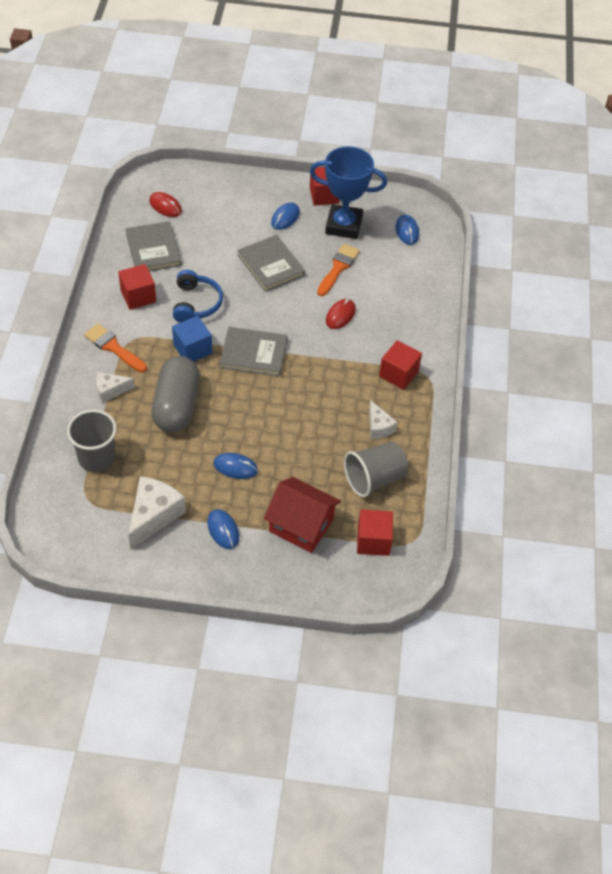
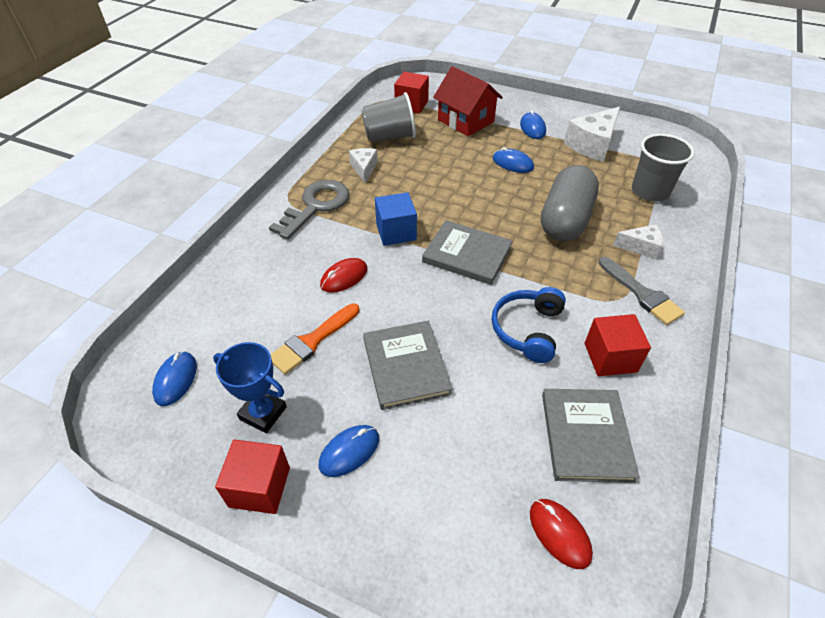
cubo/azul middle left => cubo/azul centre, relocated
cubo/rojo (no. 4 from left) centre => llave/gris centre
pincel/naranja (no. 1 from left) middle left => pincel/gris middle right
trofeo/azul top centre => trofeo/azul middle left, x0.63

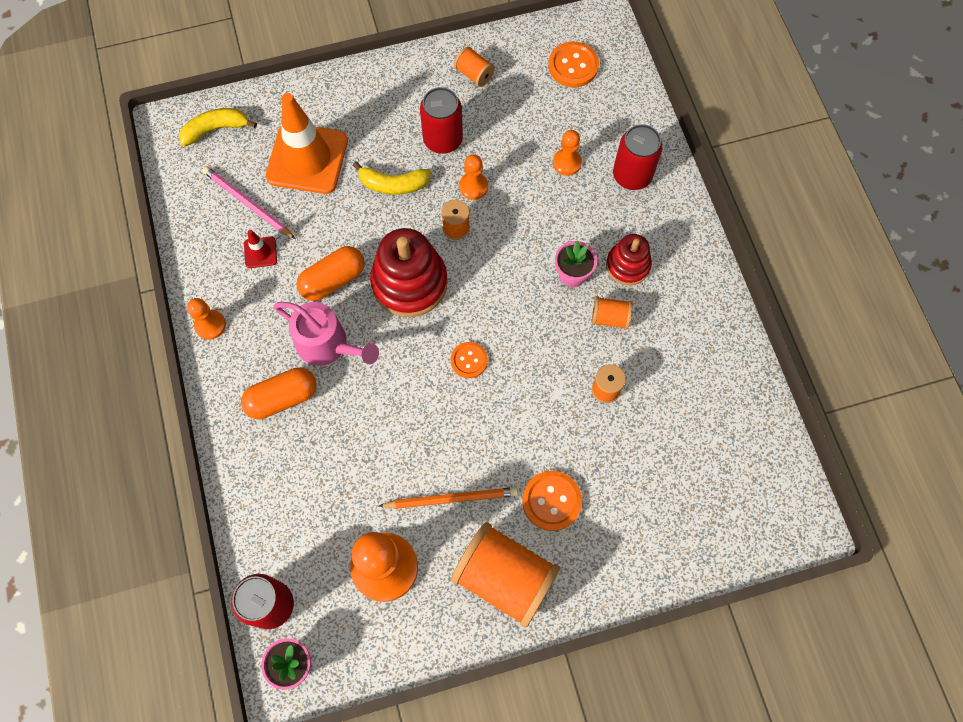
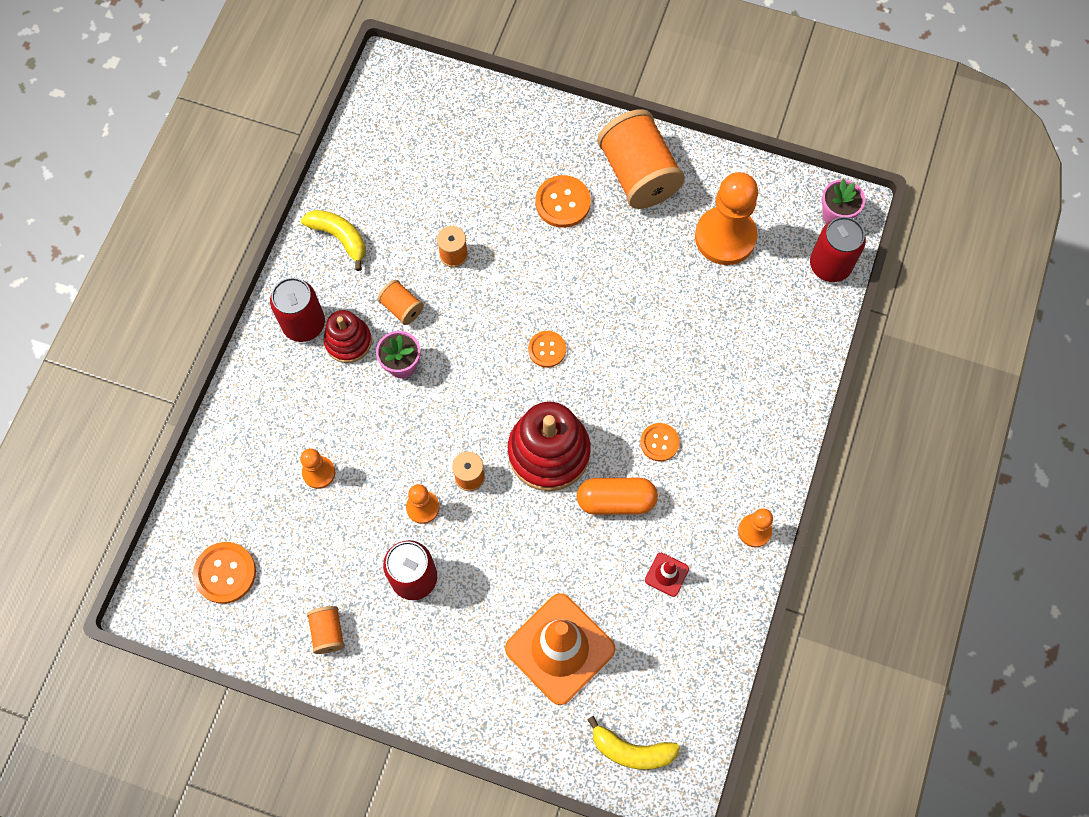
lápiz/rosa top left => nothing
cápsula/naranja (no. 1 from left) middle left => nothing
lápiz/naranja bottom centre => nothing
plátano/amarillo (no. 2 from left in the first image) top centre => plátano/amarillo (no. 1 from left) top left, relocated
lata/rojo (no. 3 from left in the first image) top centre => lata/rojo (no. 1 from left) middle left, relocated
regadera/rosa centre => botón/naranja (no. 4 from left) centre

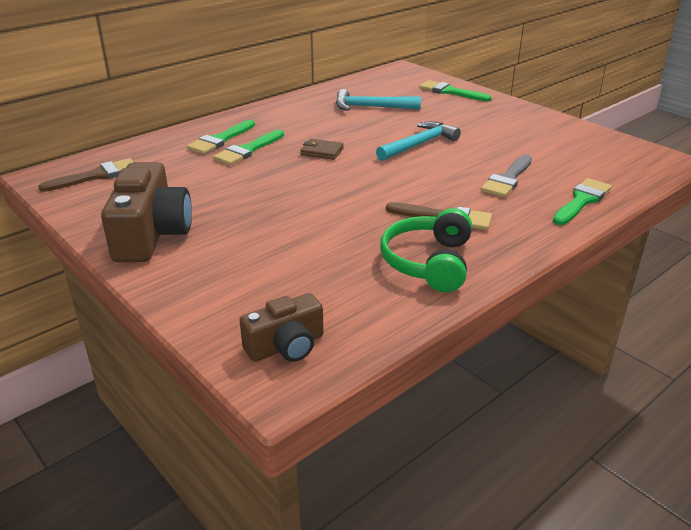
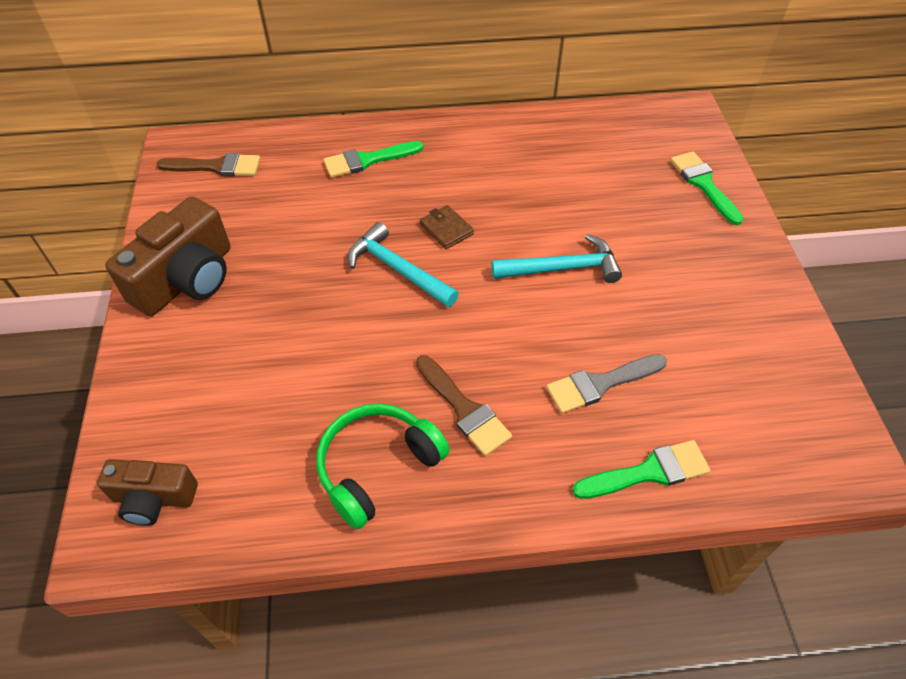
pincel/verde (no. 2 from left) top centre => nothing
martillo/turquesa (no. 1 from left) top centre => martillo/turquesa (no. 1 from left) centre, relocated

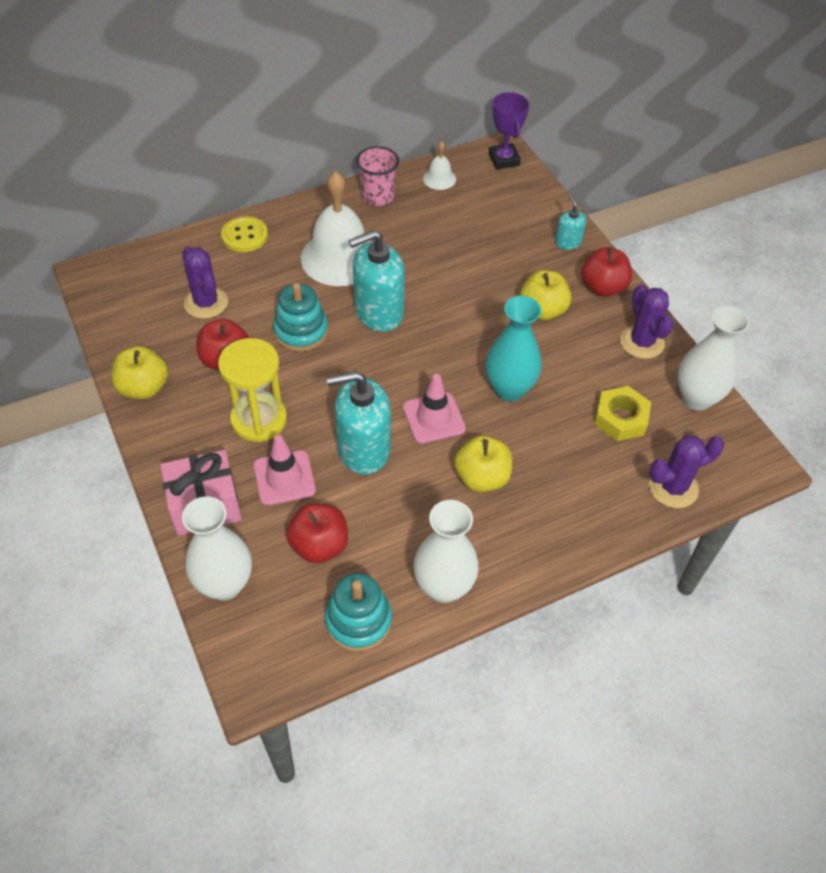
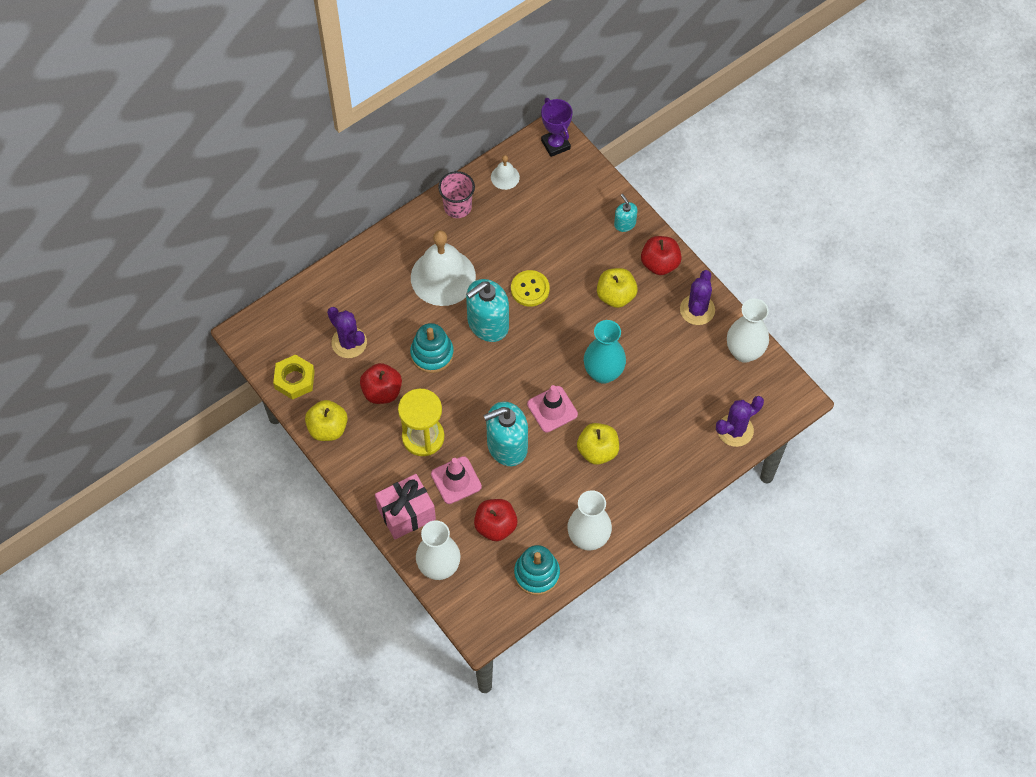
botón/amarillo top left => botón/amarillo centre, relocated
tuerca/amarillo middle right => tuerca/amarillo middle left, relocated
cactus/morado (no. 2 from left) middle right, 45 degrees clockwise

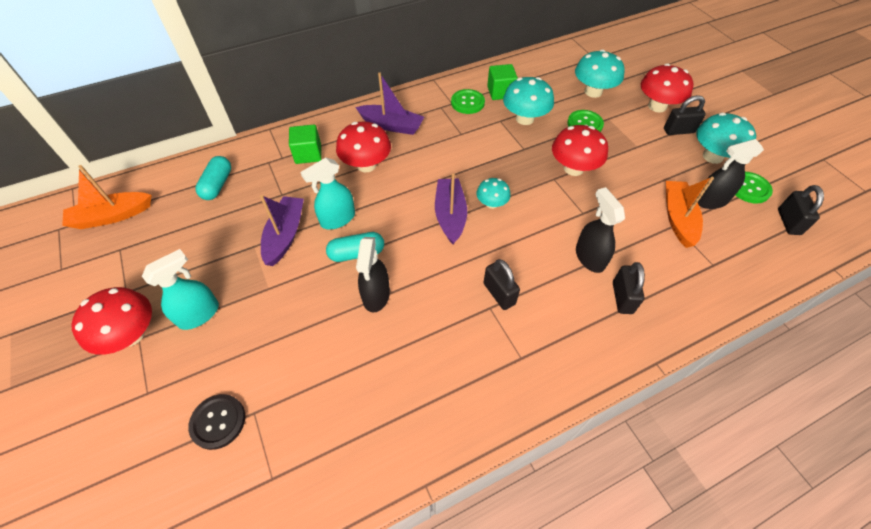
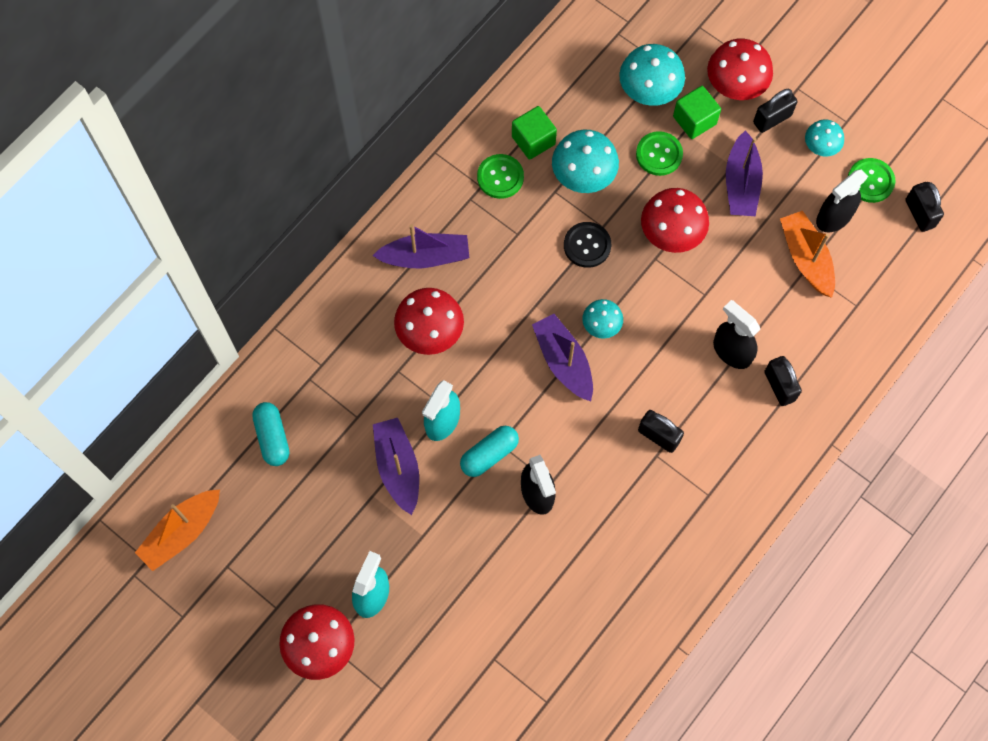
nothing => barco/morado (no. 4 from left) top right
botón/negro bottom left => botón/negro top centre, relocated
cubo/verde (no. 1 from left in the first image) top centre => cubo/verde (no. 2 from left) top right, relocated
seta/turquesa (no. 4 from left) top right, x0.59

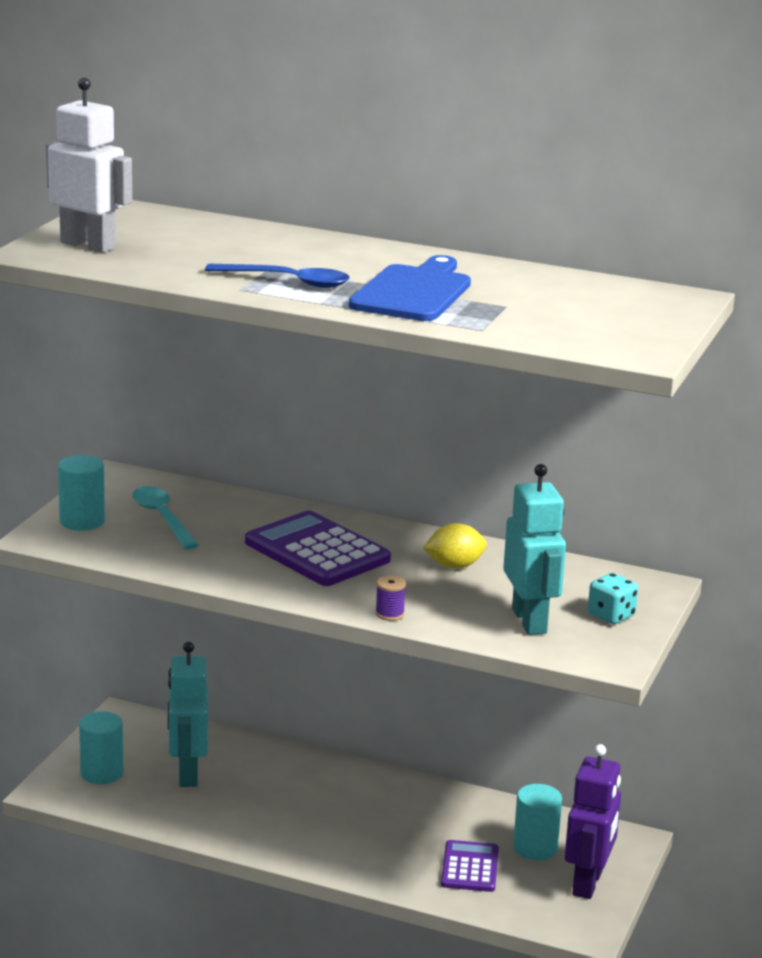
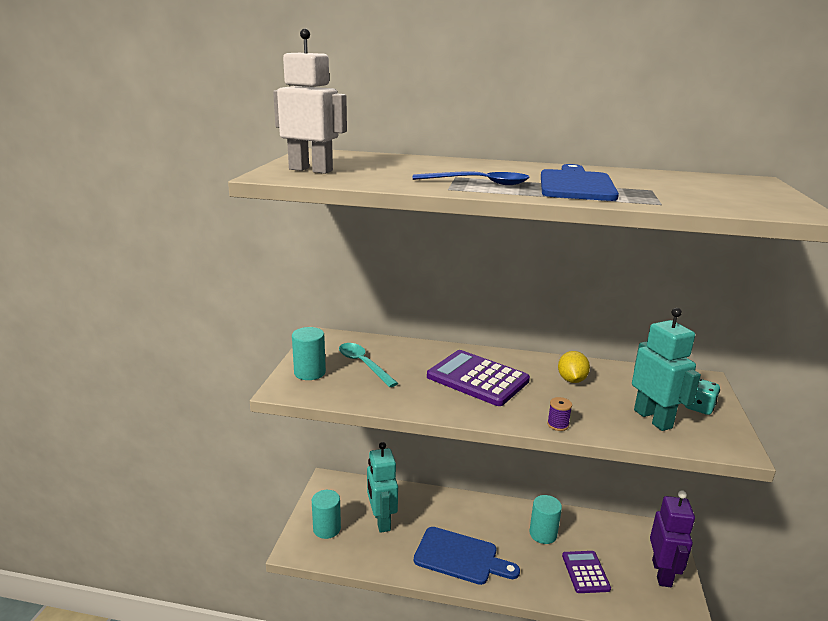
nothing => tabla de cortar/azul (no. 1 from left) bottom centre
cilindro/turquesa (no. 3 from left) bottom right => cilindro/turquesa (no. 3 from left) bottom centre, relocated
limón/amarillo centre => limón/amarillo middle right, 60 degrees counterclockwise

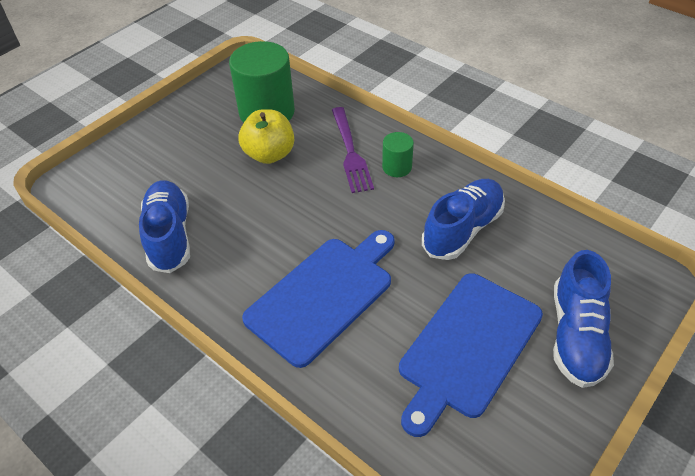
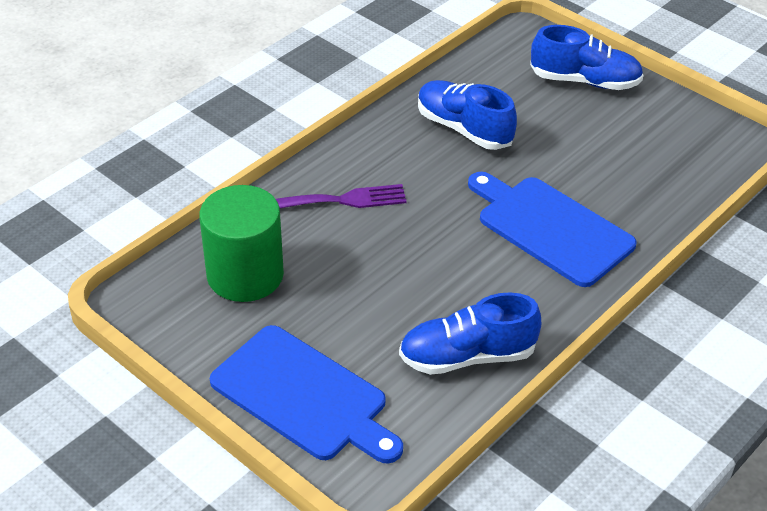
manzana/amarillo top centre => nothing
cilindro/verde (no. 2 from left) top centre => nothing
tabla de cortar/azul (no. 2 from left in the first image) bottom right => tabla de cortar/azul (no. 1 from left) bottom centre, relocated

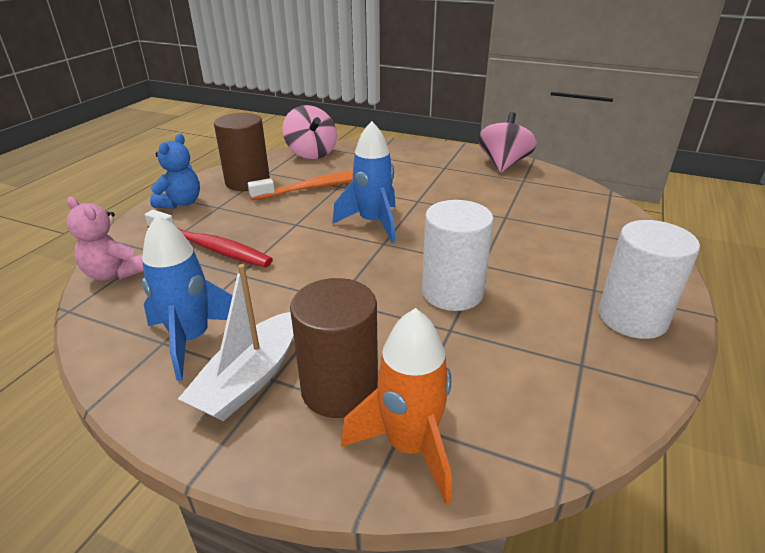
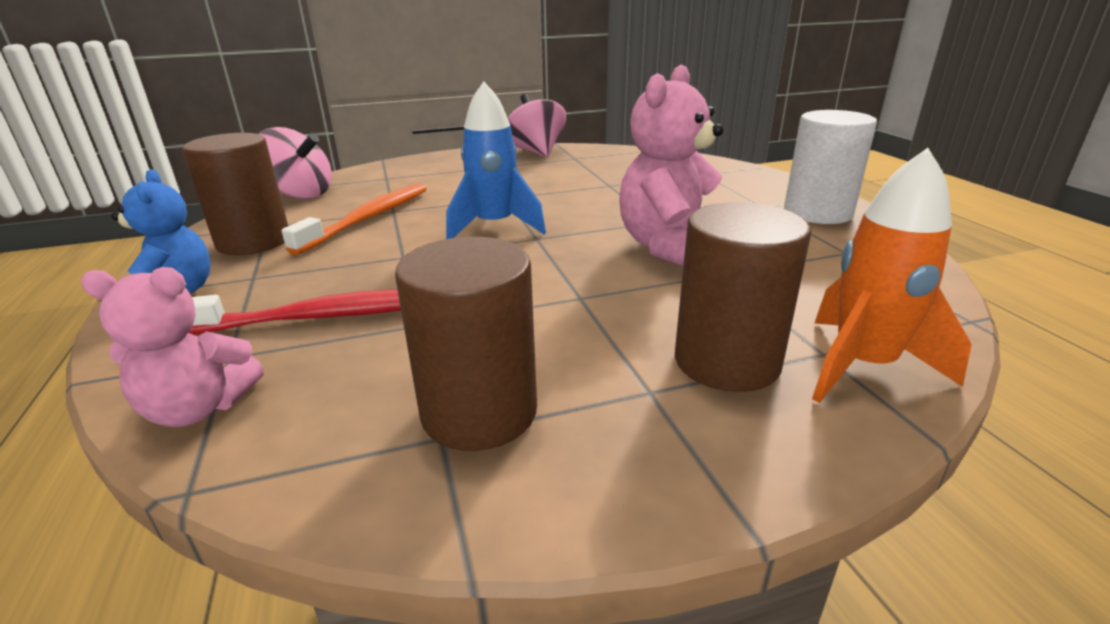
barco/blanco middle left => nothing
cohete/azul (no. 1 from left) middle left => cilindro/marrón (no. 2 from left) centre
cilindro/blanco (no. 1 from left) centre => osito/rosa (no. 2 from left) top centre

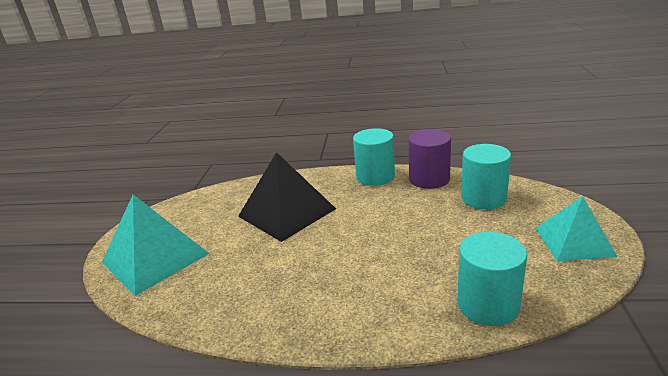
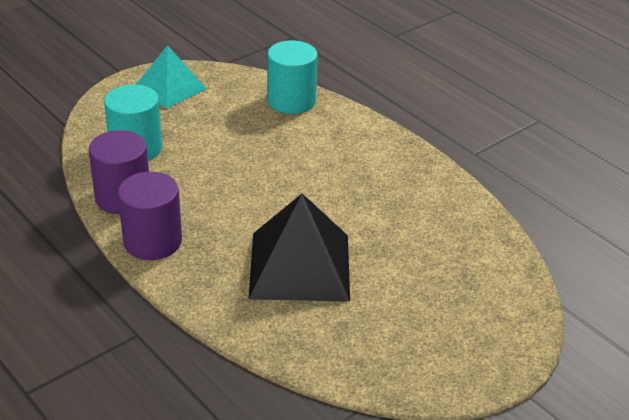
pirámide/turquesa (no. 1 from left) middle left => nothing
cilindro/turquesa (no. 1 from left) centre => cilindro/morado (no. 2 from left) middle left

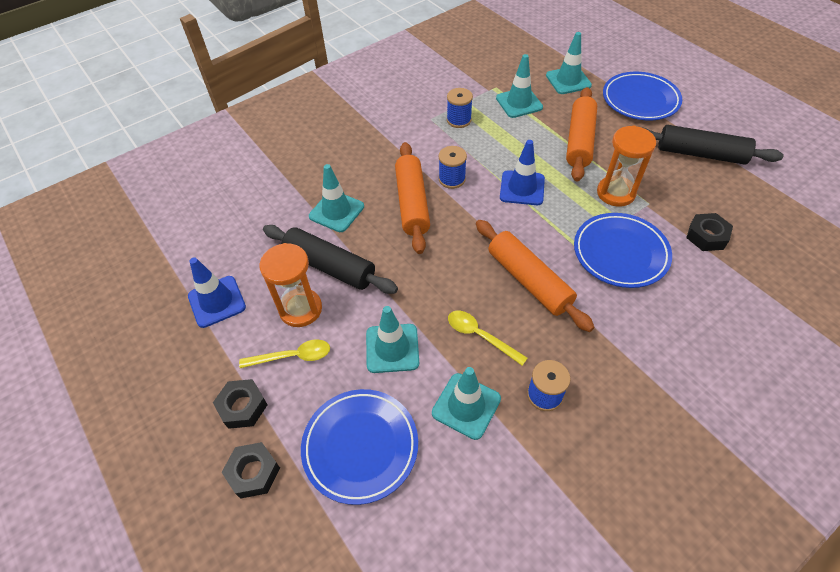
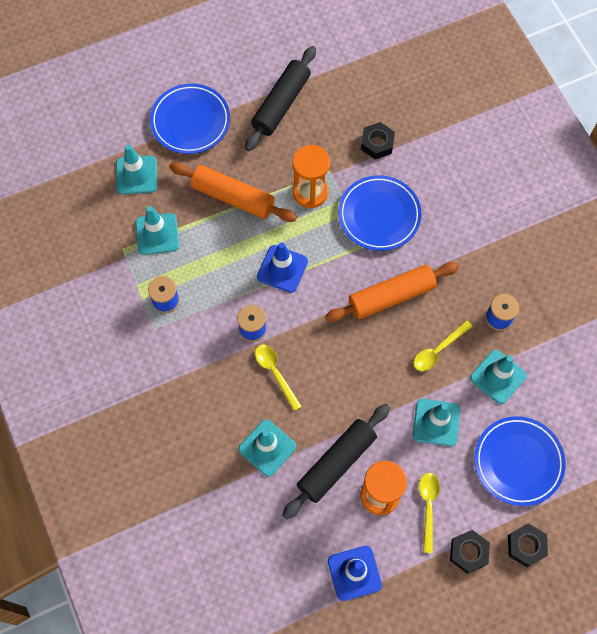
rodillo/naranja (no. 1 from left) centre => cuchara/amarillo (no. 1 from left) centre

